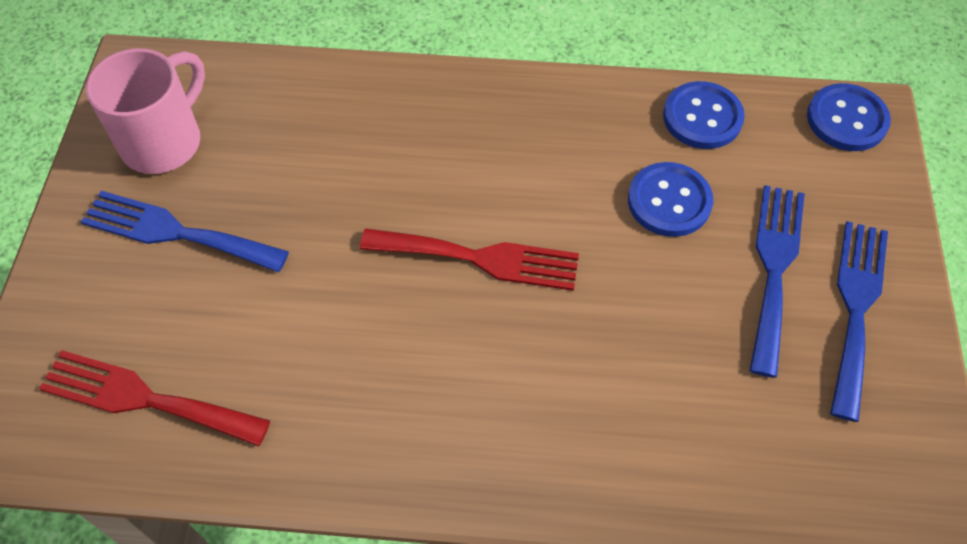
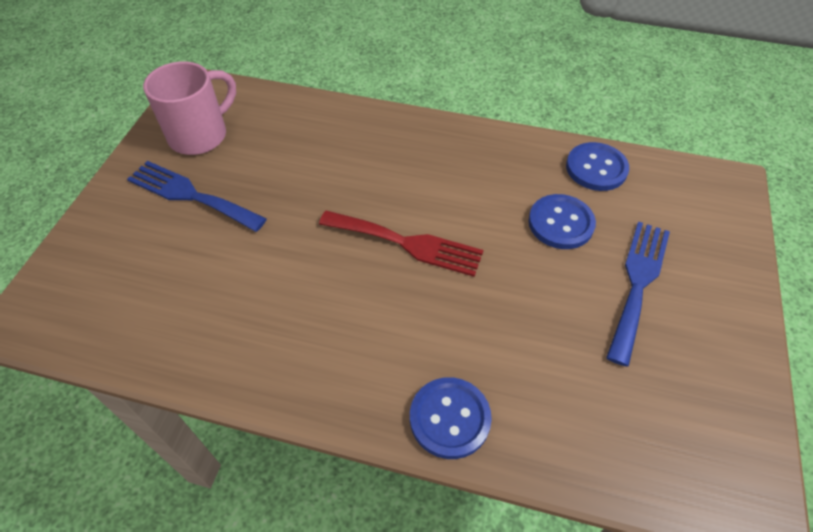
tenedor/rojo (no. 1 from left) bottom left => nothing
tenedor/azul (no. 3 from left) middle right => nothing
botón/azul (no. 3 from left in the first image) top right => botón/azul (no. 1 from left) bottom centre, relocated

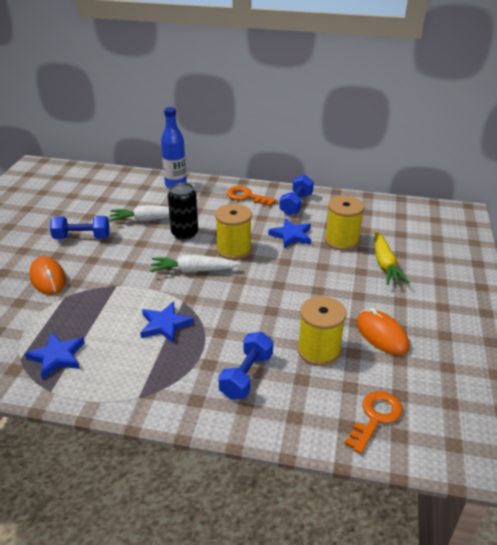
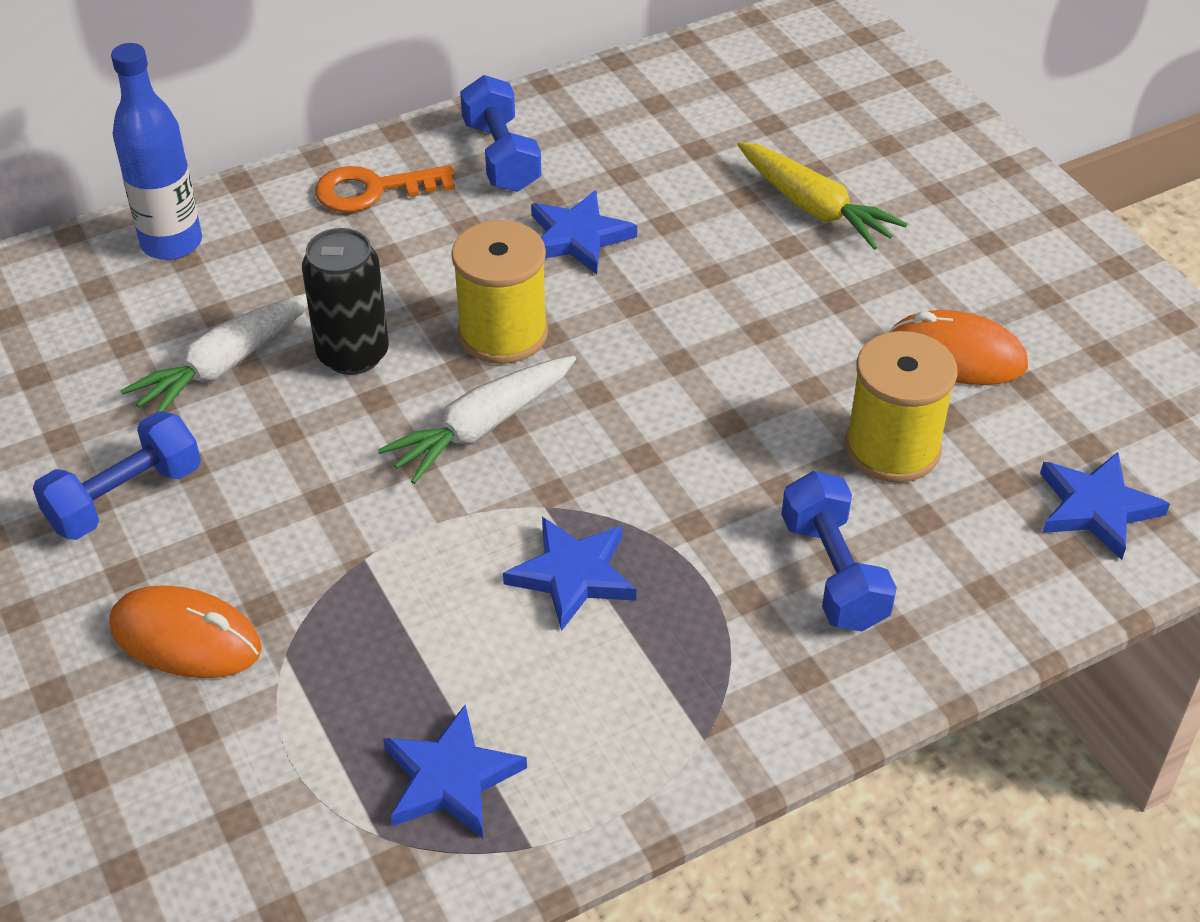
carrete/amarillo (no. 3 from left) middle right => nothing
llave/naranja (no. 2 from left) bottom right => estrella/azul (no. 4 from left) middle right

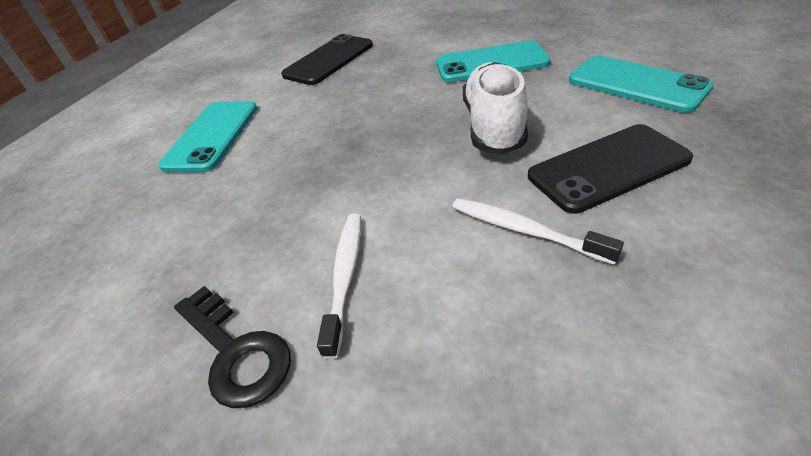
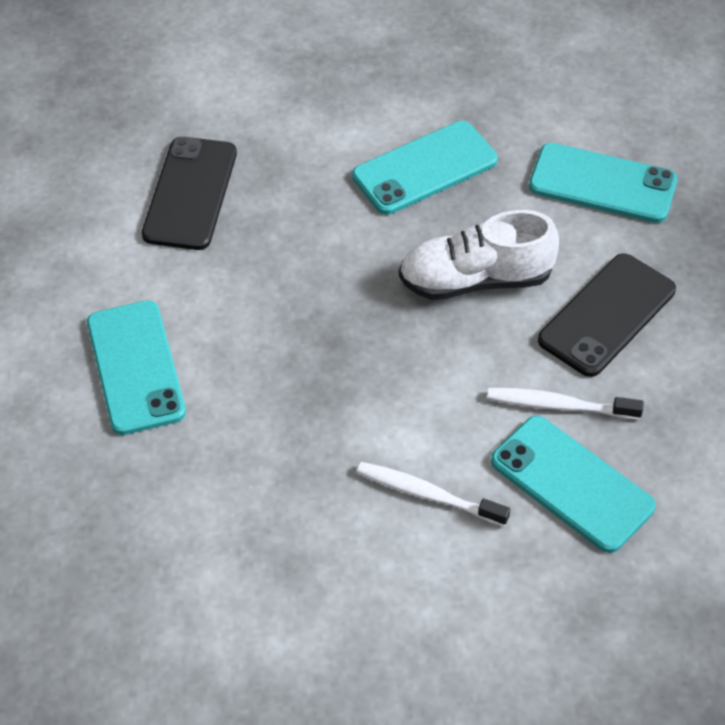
llave/negro bottom left => nothing
nothing => móvil/turquesa (no. 3 from left) bottom right
cepillo de dientes/blanco (no. 1 from left) centre => cepillo de dientes/blanco (no. 1 from left) bottom centre, 45 degrees counterclockwise
zapato/blanco top centre => zapato/blanco centre, 75 degrees counterclockwise

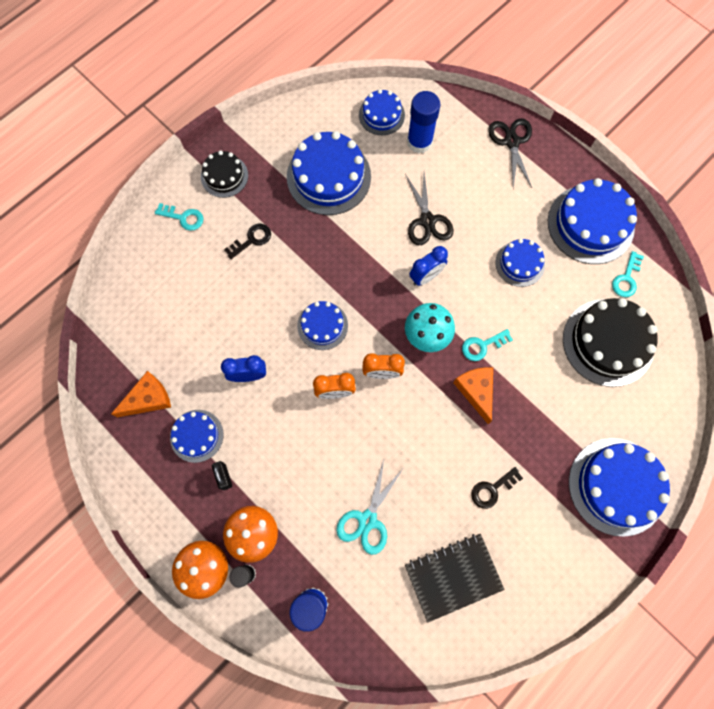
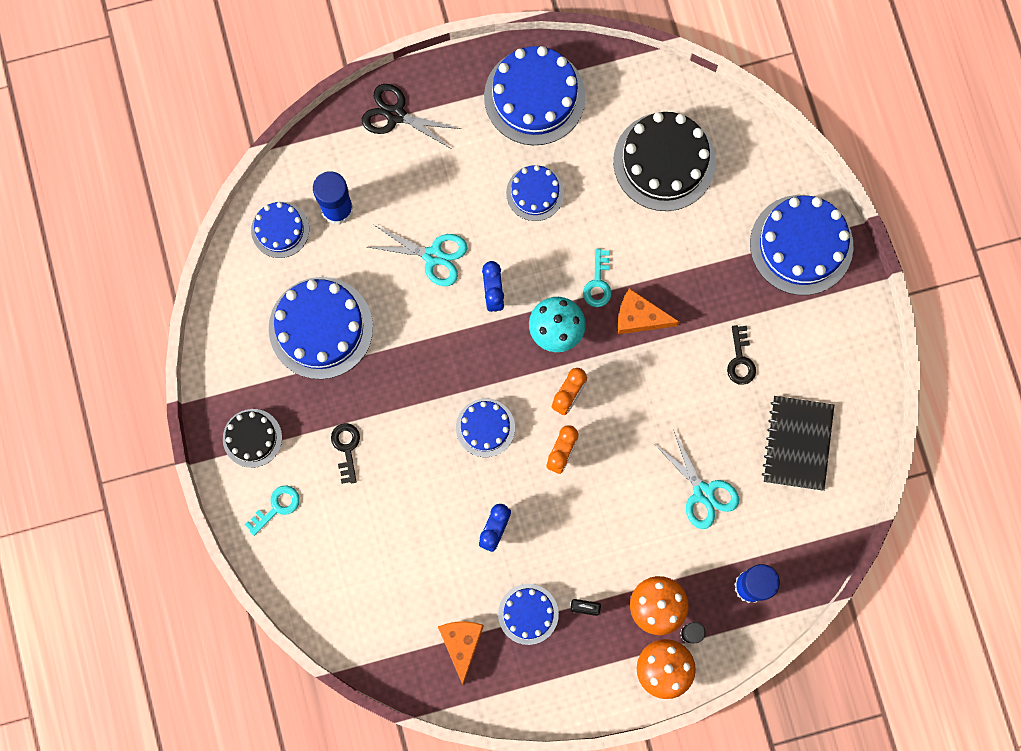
llave/turquesa (no. 3 from left) middle right => nothing
tijeras/negro (no. 1 from left) top centre => tijeras/turquesa (no. 1 from left) centre

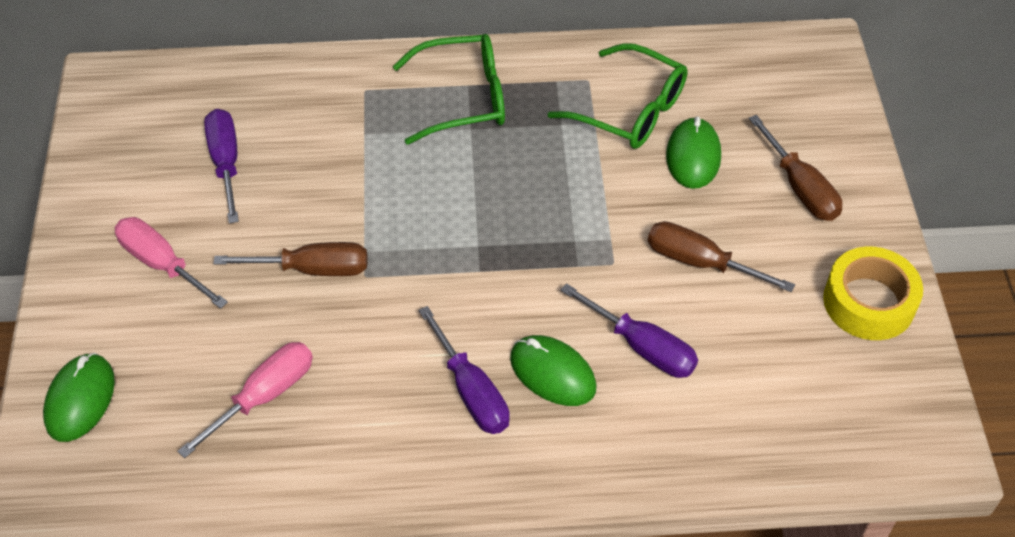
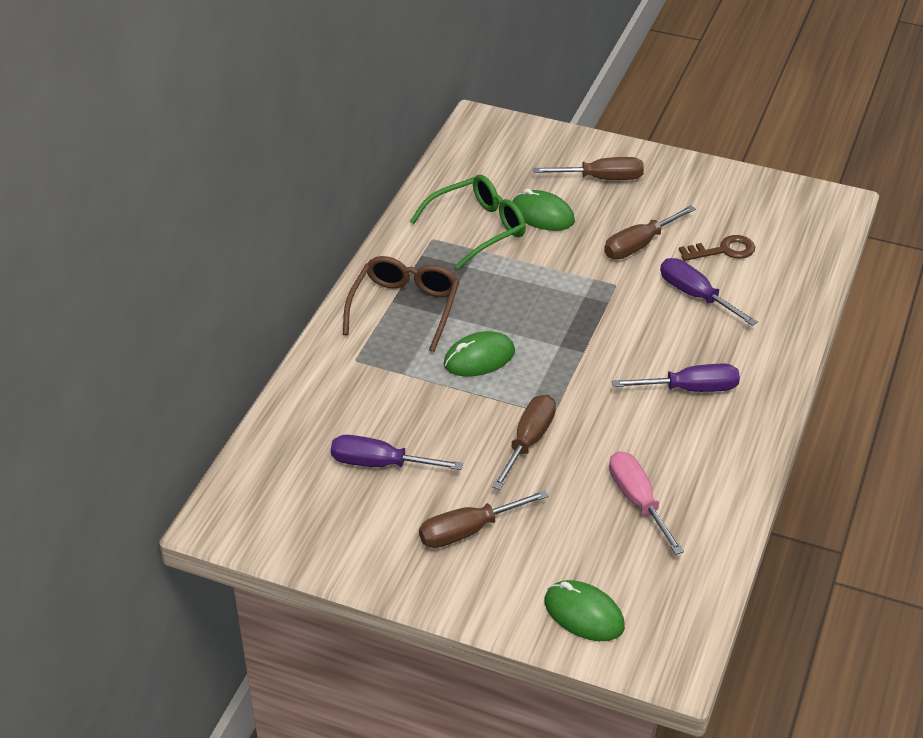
cinta adhesiva/amarillo middle right => nothing
nothing => llave/marrón middle right
ratón/verde (no. 2 from left in the first image) bottom centre => ratón/verde (no. 1 from left) centre, relocated
destornillador/rosa (no. 1 from left) middle left => destornillador/marrón (no. 1 from left) bottom centre
gafas/verde (no. 1 from left) top centre => gafas/marrón centre
destornillador/morado (no. 3 from left) centre => destornillador/morado (no. 3 from left) middle right, 105 degrees counterclockwise

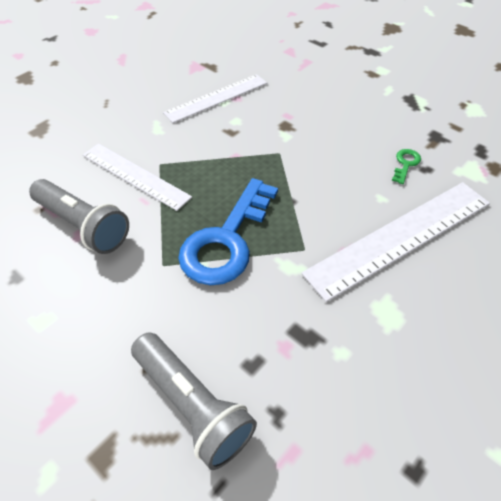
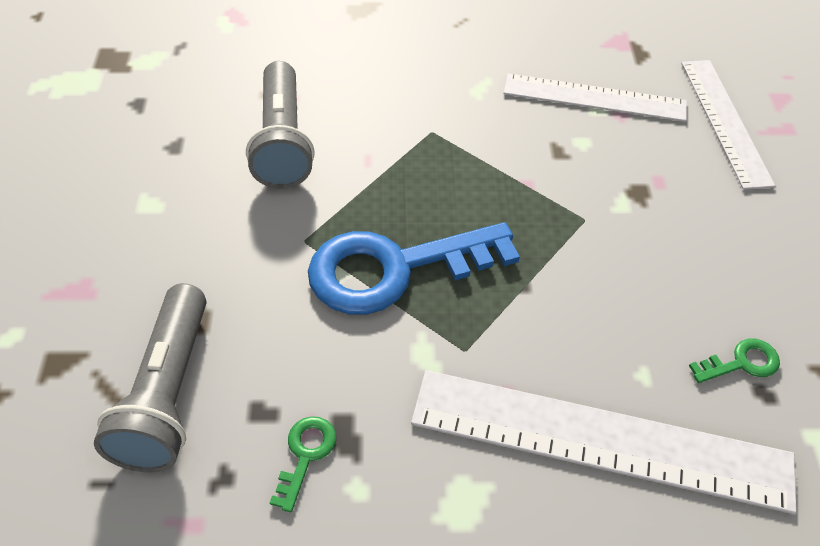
nothing => llave/verde (no. 1 from left) bottom centre
regla/blanco (no. 1 from left in the first image) middle left => regla/blanco (no. 3 from left) top right, relocated

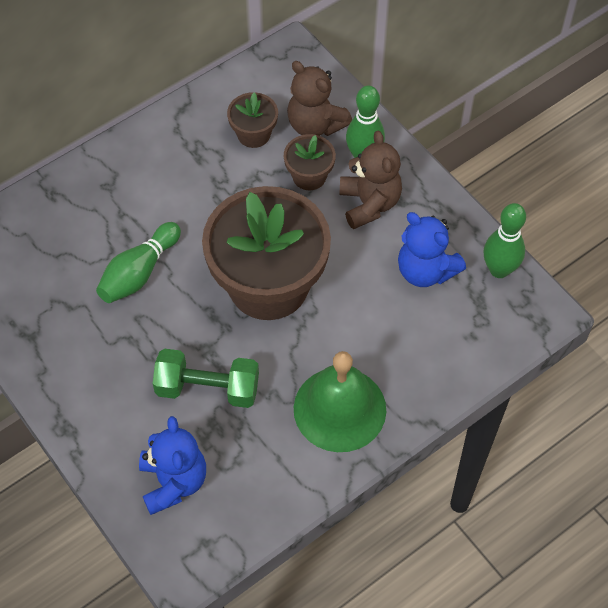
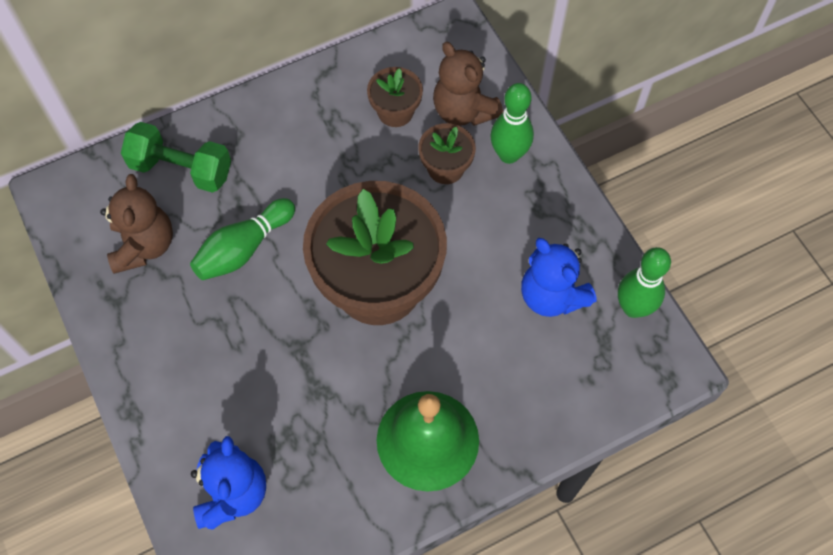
mancuerna/verde centre => mancuerna/verde top left, relocated
osito/marrón (no. 2 from left in the first image) top centre => osito/marrón (no. 1 from left) middle left, relocated

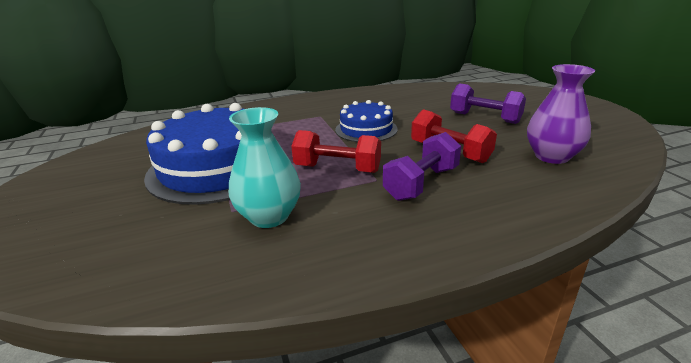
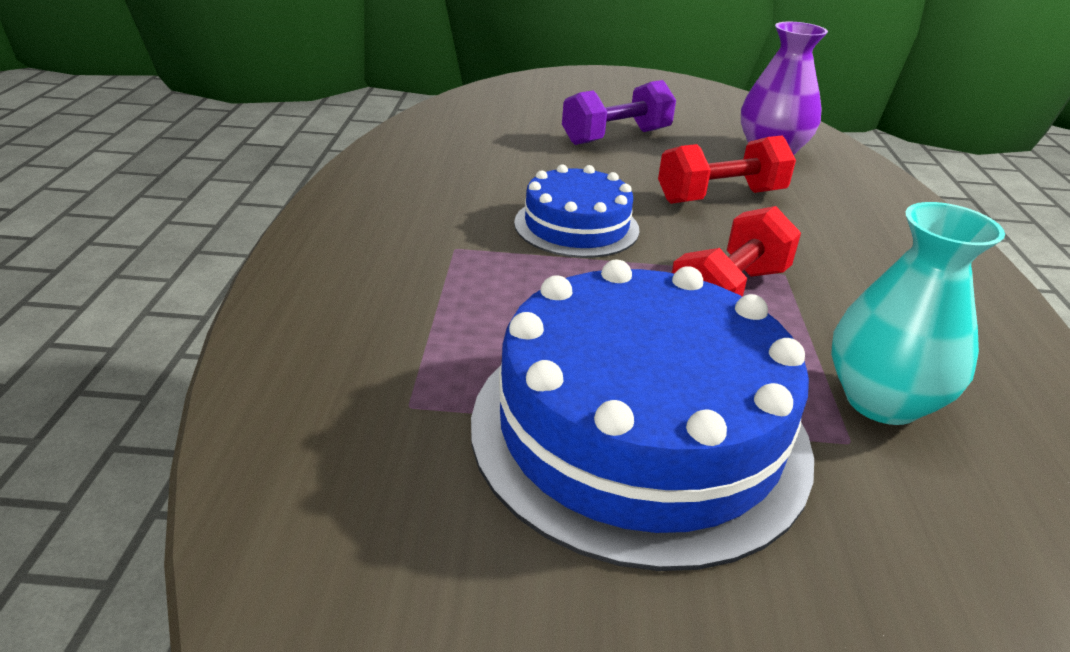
mancuerna/morado (no. 1 from left) centre => nothing

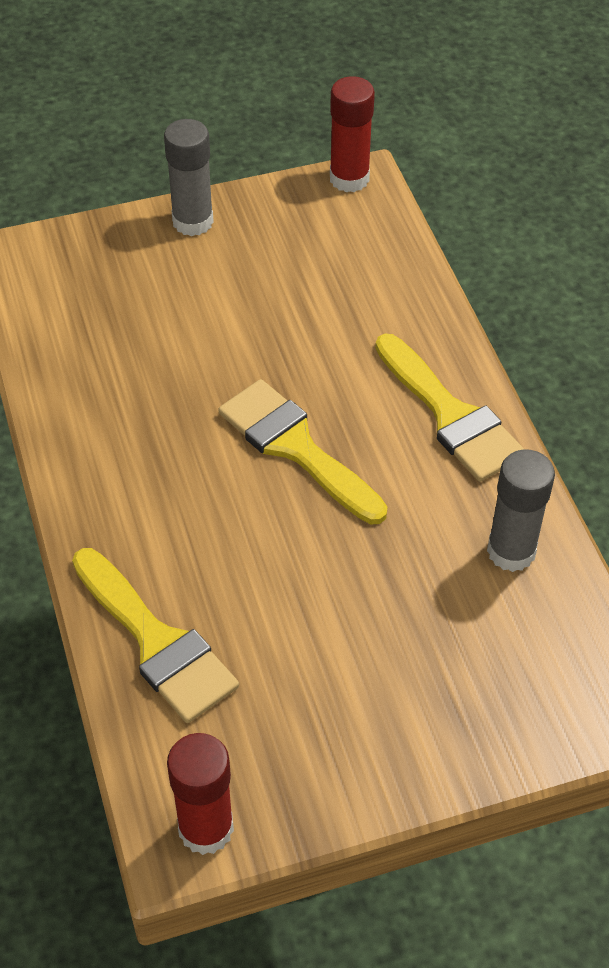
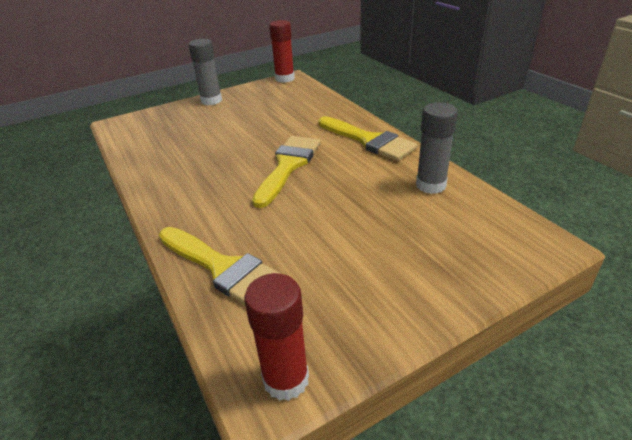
pincel/amarillo (no. 2 from left) centre, 75 degrees clockwise

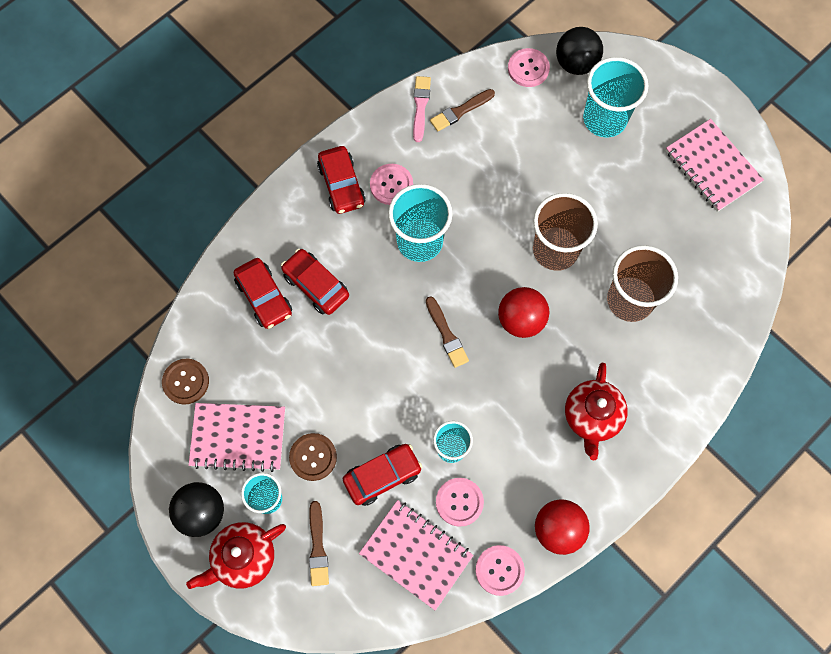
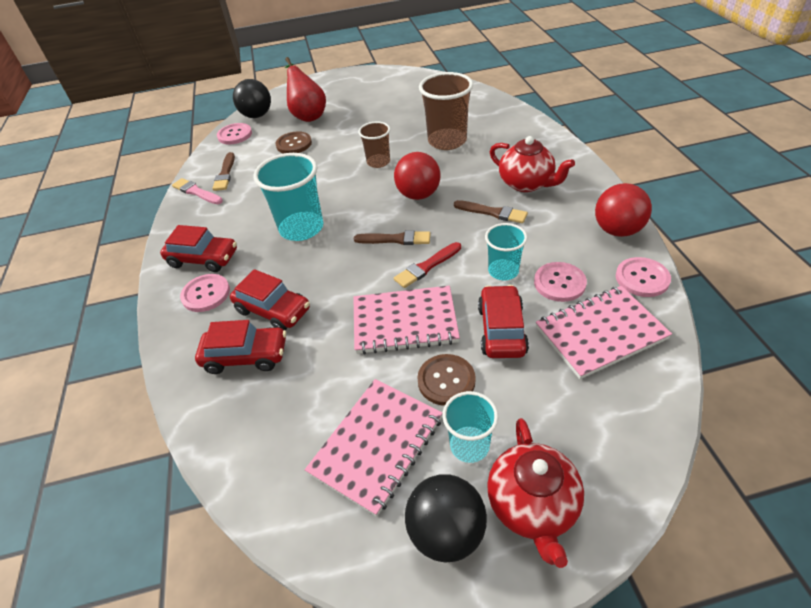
nothing => pincel/rojo centre
botón/marrón (no. 1 from left) middle left => botón/marrón (no. 1 from left) top centre, relocated
pincel/marrón (no. 1 from left in the first image) bottom centre => pincel/marrón (no. 3 from left) centre, relocated
botón/rosa (no. 1 from left) top centre => botón/rosa (no. 1 from left) middle left, relocated
cuaderno/rosa (no. 3 from left in the first image) top right => cuaderno/rosa (no. 2 from left) centre, relocated
vaso/turquesa (no. 4 from left) top right => pera/rojo top centre
coche/rojo (no. 2 from left in the first image) centre => coche/rojo (no. 3 from left) middle left, 135 degrees counterclockwise
vaso/marrón (no. 1 from left) middle right => vaso/marrón (no. 1 from left) top centre, x0.59

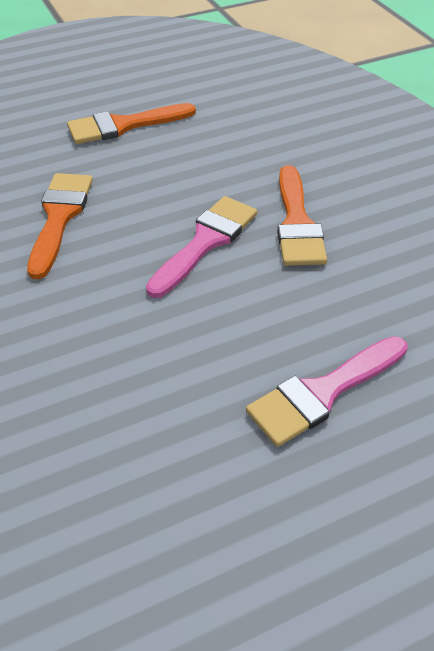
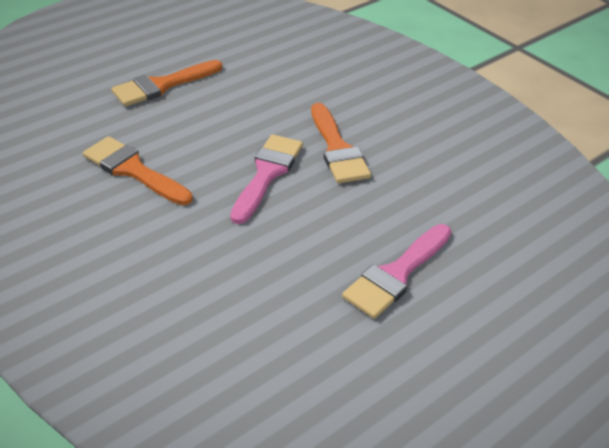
pincel/naranja (no. 1 from left) middle left, 45 degrees counterclockwise

